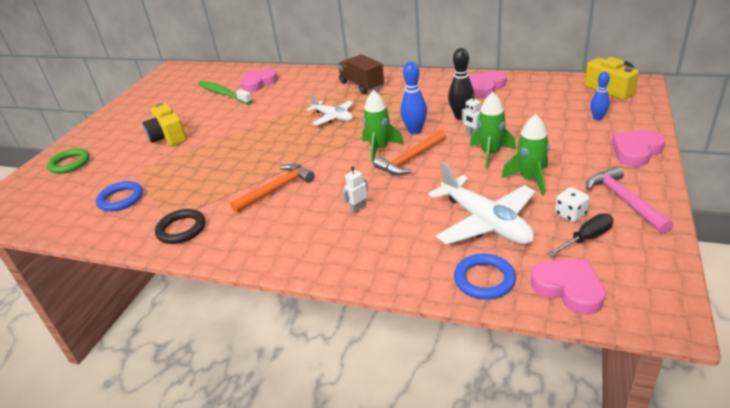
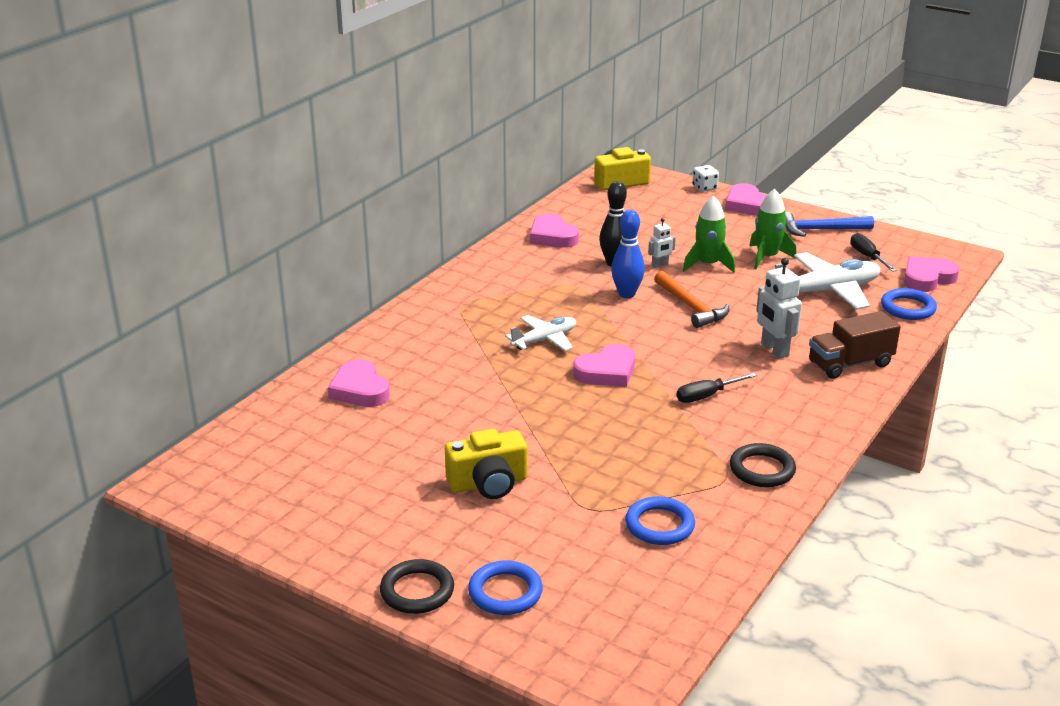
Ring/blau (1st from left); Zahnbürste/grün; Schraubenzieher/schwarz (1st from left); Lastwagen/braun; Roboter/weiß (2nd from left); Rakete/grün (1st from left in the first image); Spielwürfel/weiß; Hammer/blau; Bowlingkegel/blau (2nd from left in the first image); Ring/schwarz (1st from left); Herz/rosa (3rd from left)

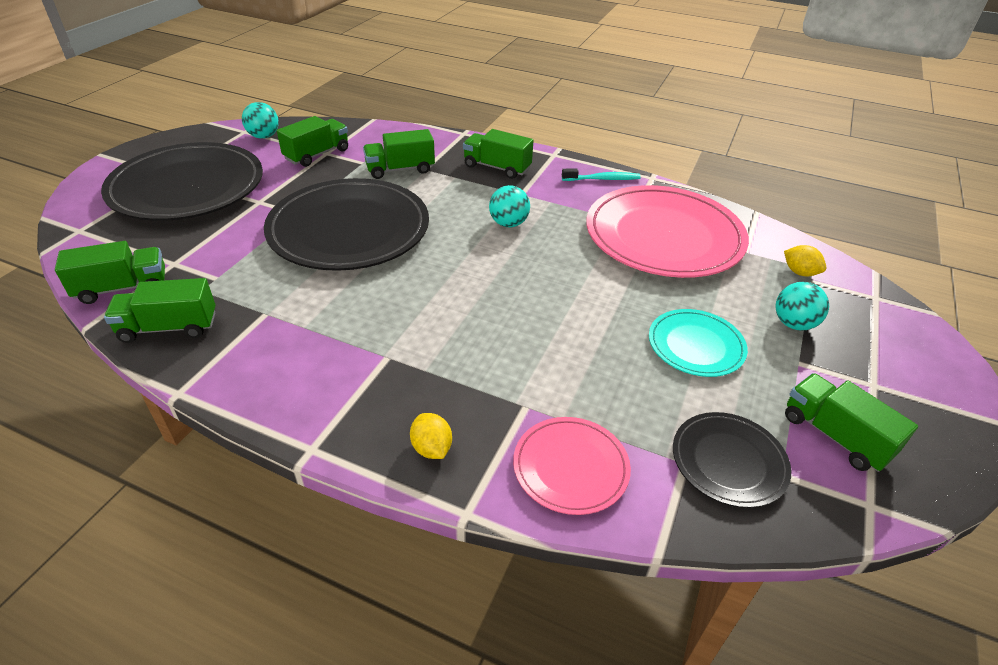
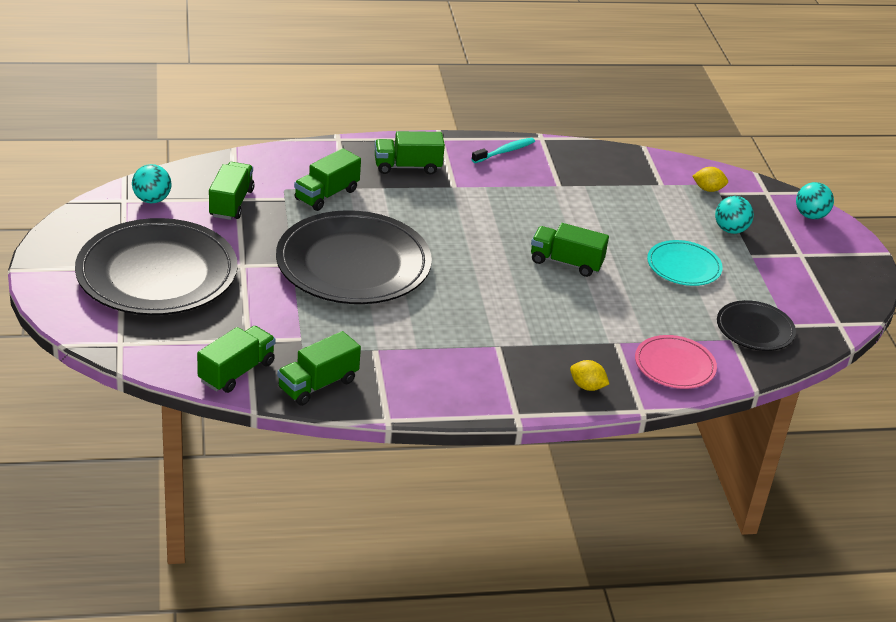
Ball/türkis (3rd from left); Teller/rosa (2nd from left in the first image); Lastwagen/grün (6th from left)

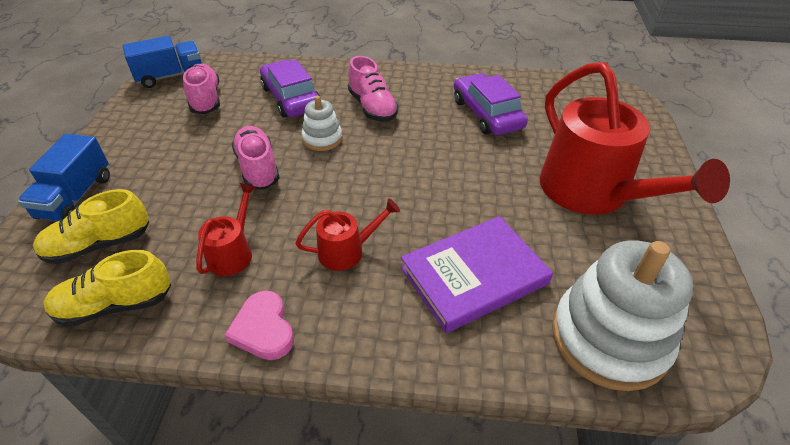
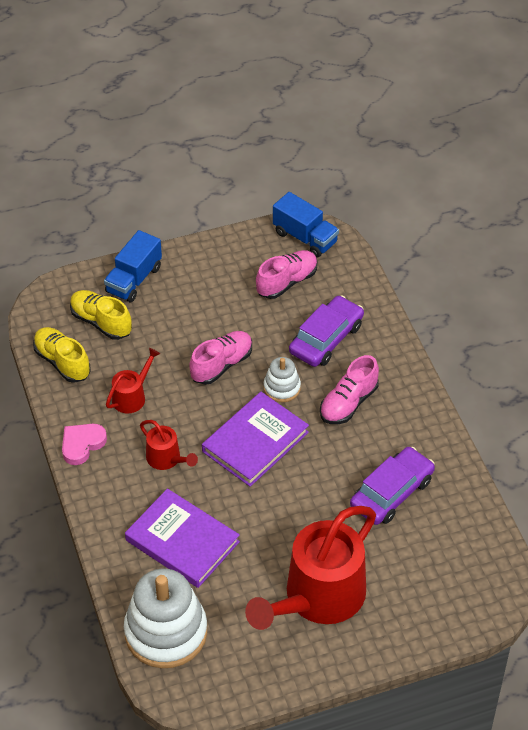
Lastwagen/blau (1st from left); Gießkanne/rot (1st from left); Buch/lila (2nd from left)

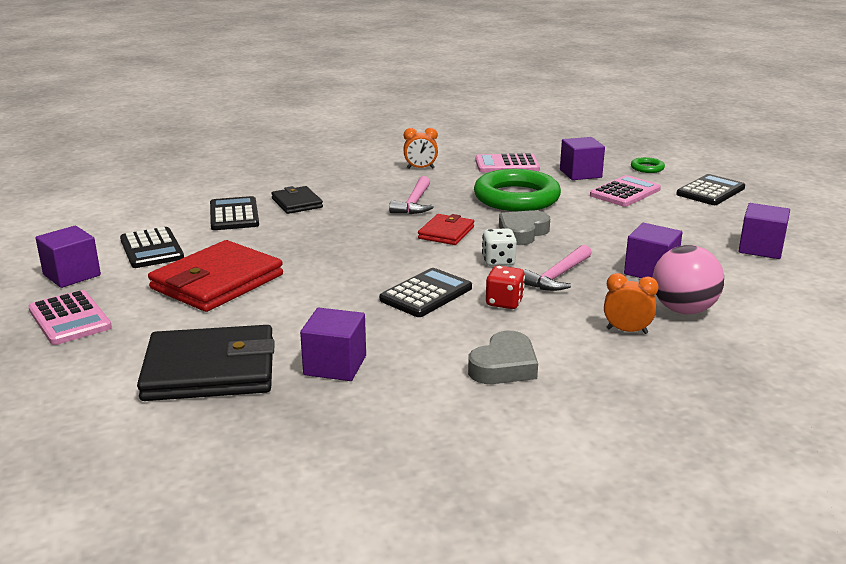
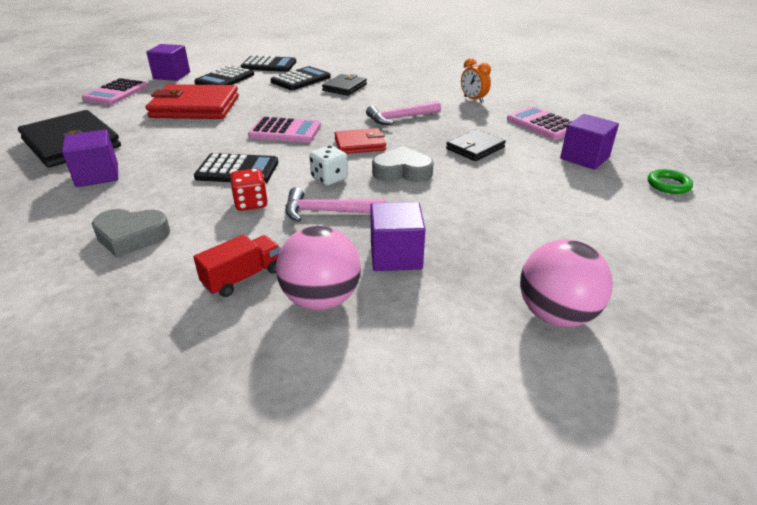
Geldbörse/schwarz (3rd from left); Taschenrechner/rosa (2nd from left); Lastwagen/rot; Taschenrechner/schwarz (3rd from left); Ball/rosa (2nd from left)

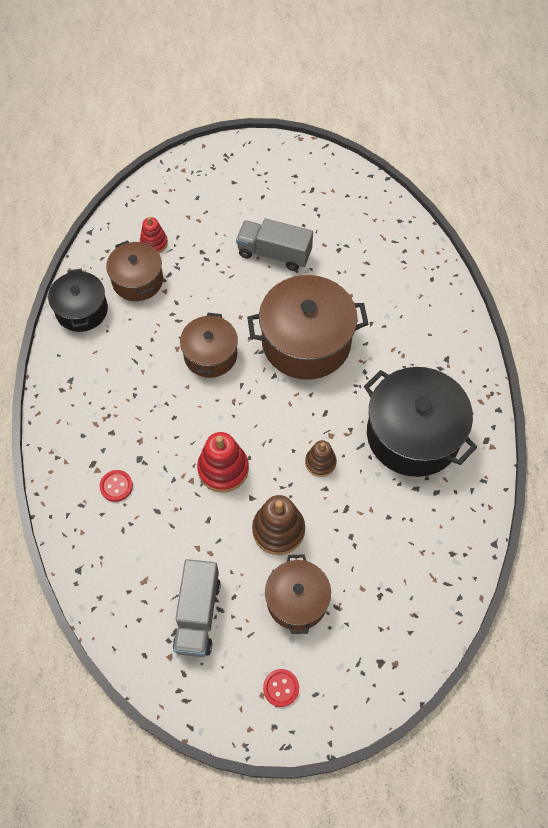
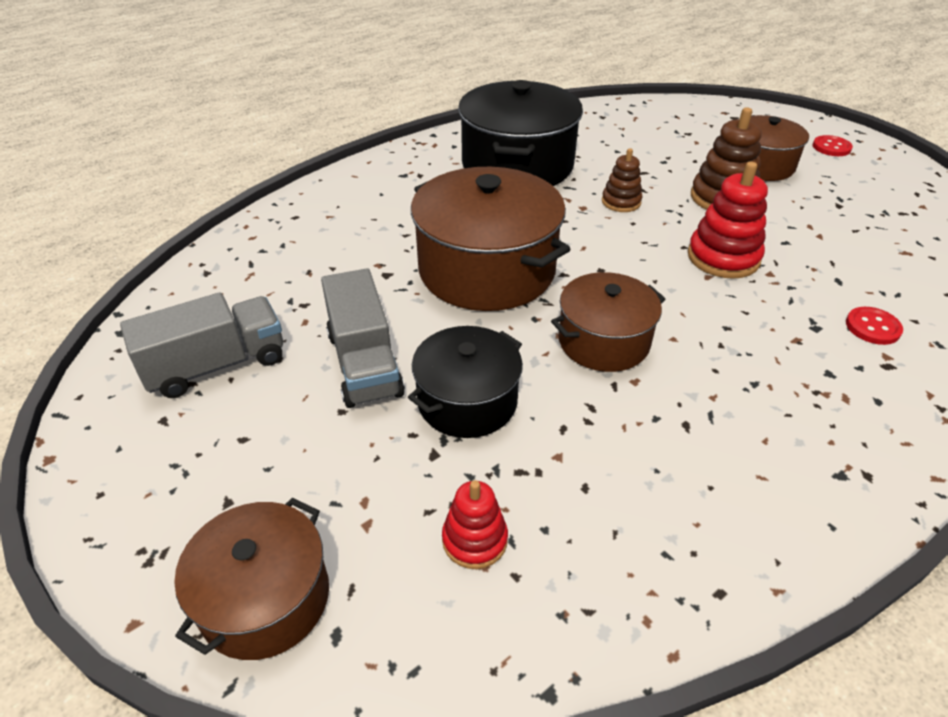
Kochtopf/schwarz (1st from left); Kochtopf/braun (1st from left); Lastwagen/grau (1st from left)

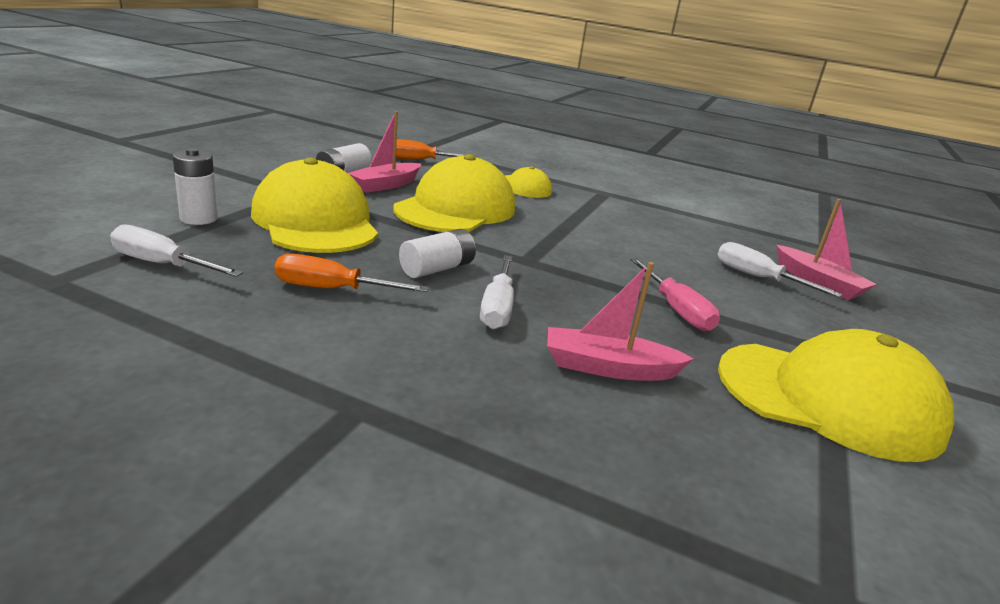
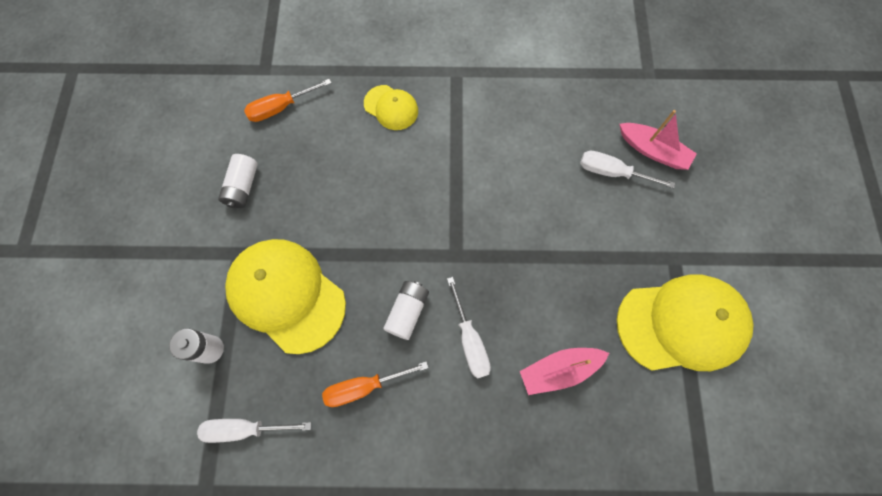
Boot/rosa (1st from left in the first image); Kappe/gelb (2nd from left in the first image); Schraubenzieher/rosa

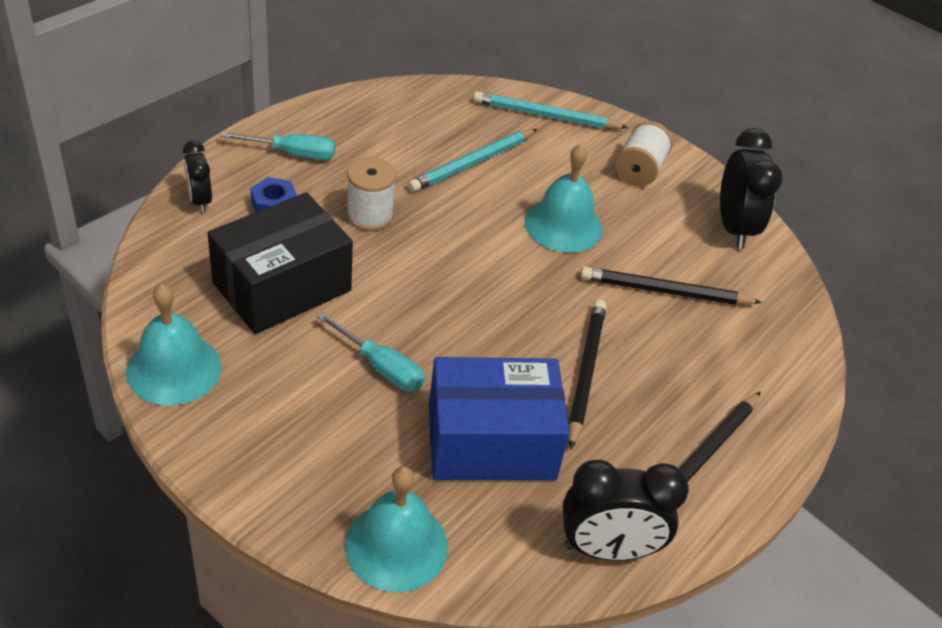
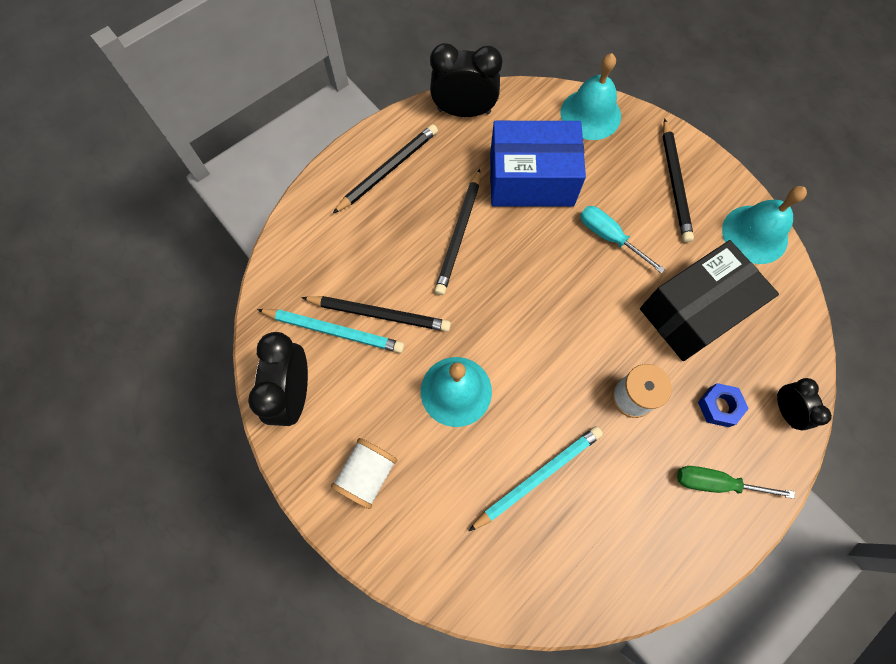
Schraubenzieher/grün; Bleistift/türkis (1st from left); Bleistift/schwarz (4th from left)

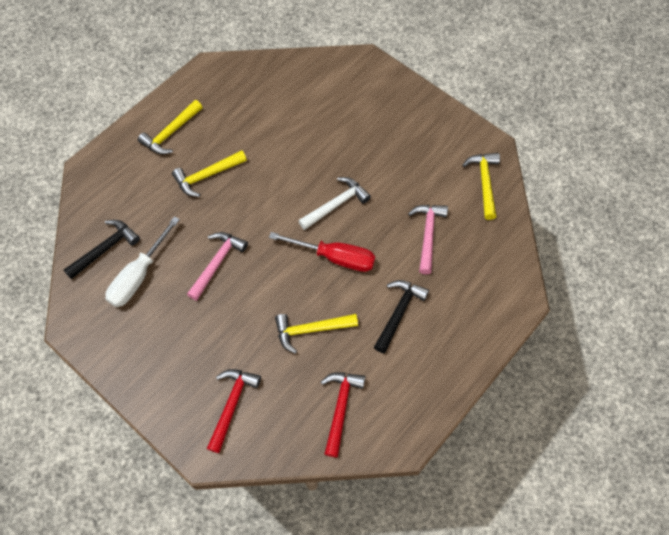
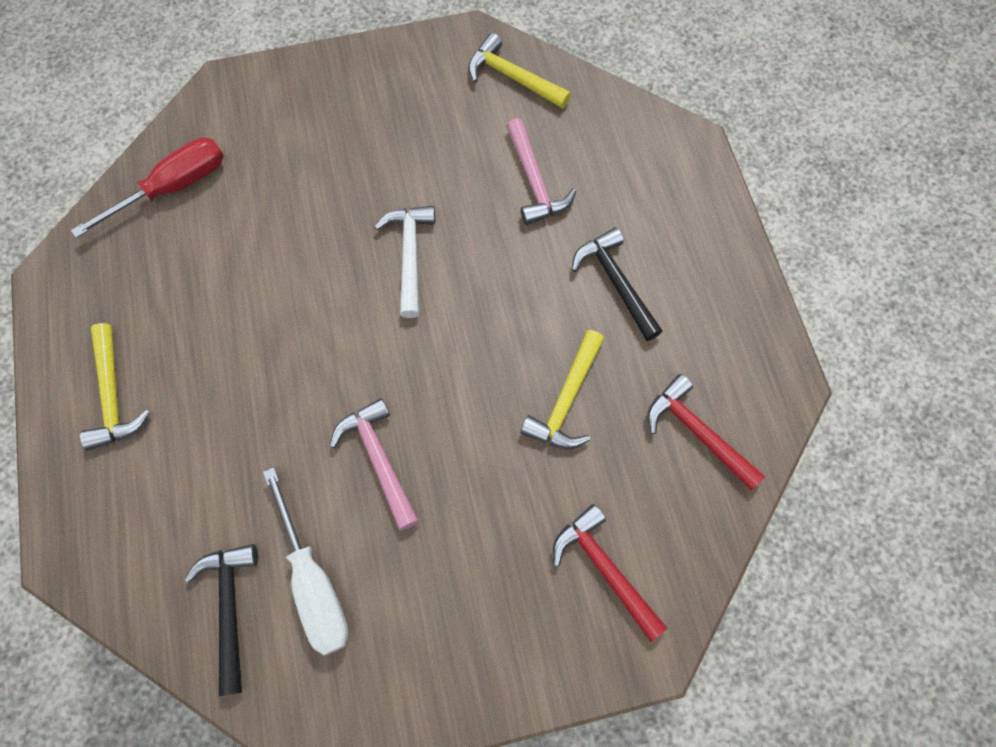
Hammer/gelb (2nd from left in the first image); Schraubenzieher/rot; Hammer/rosa (2nd from left)

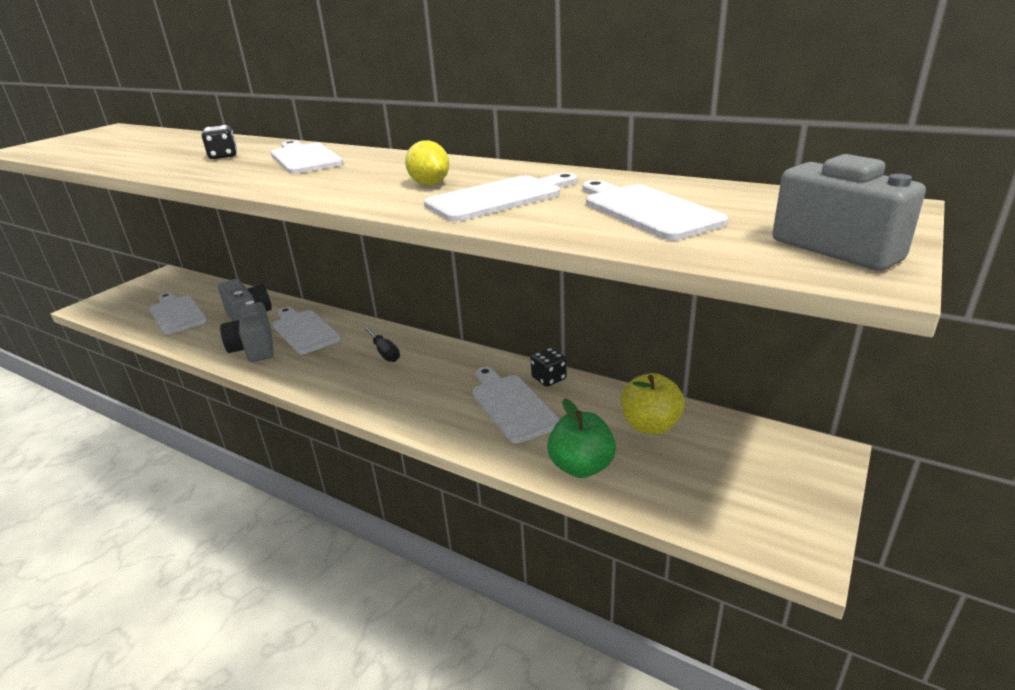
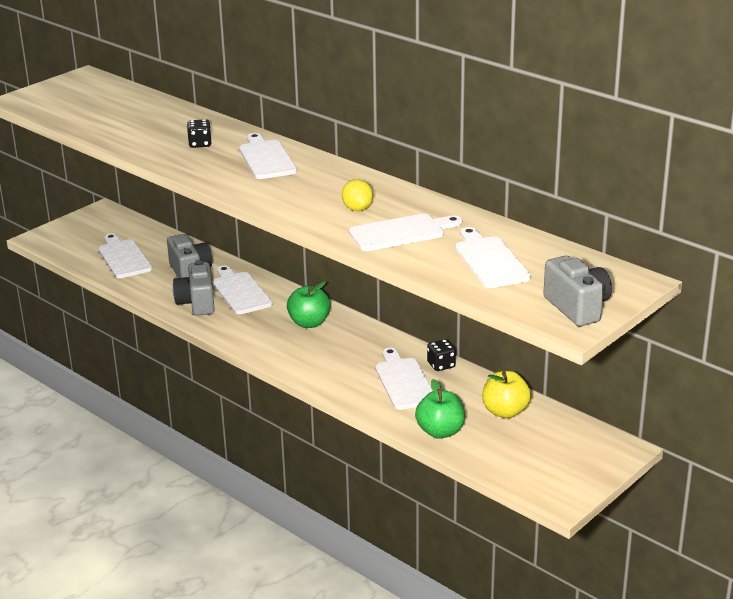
Apfel/grün (1st from left)

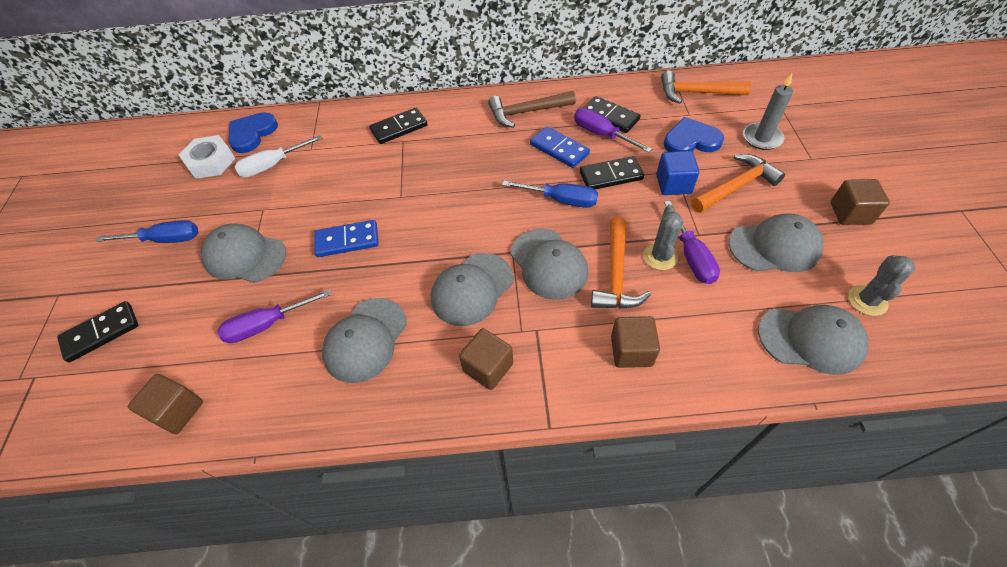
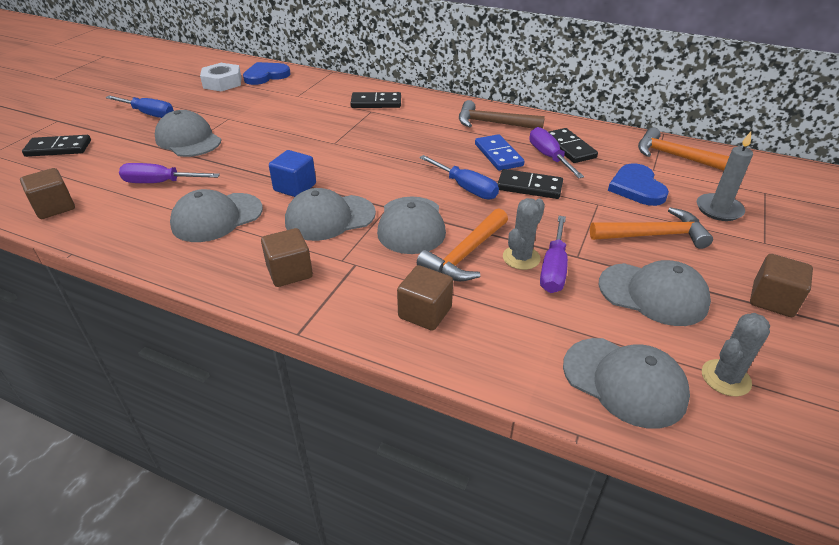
Schraubenzieher/weiß; Dominostein/blau (1st from left in the first image); Kubus/blau; Herz/blau (2nd from left)

